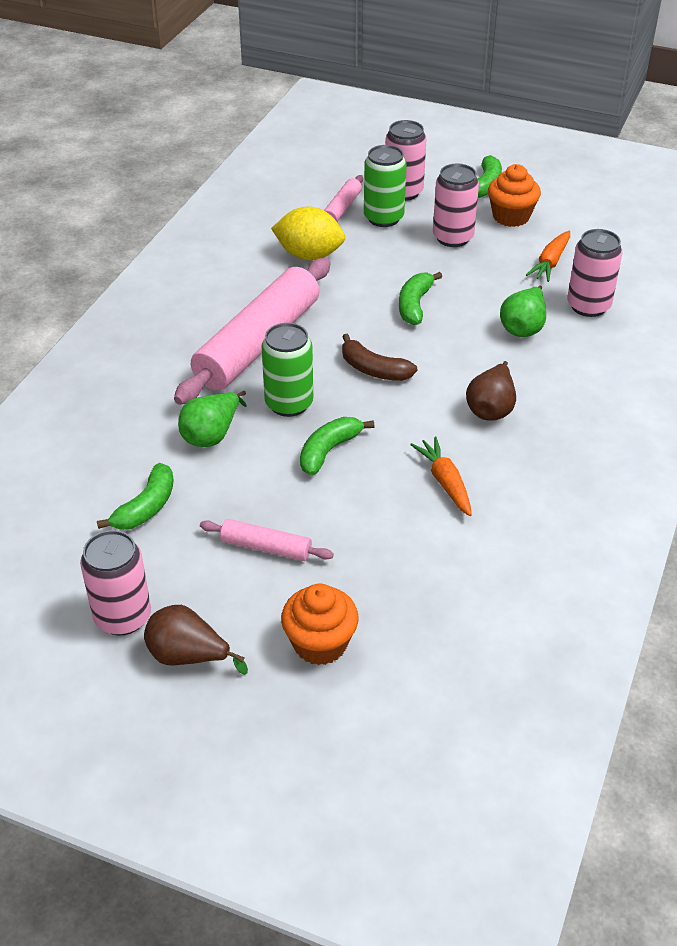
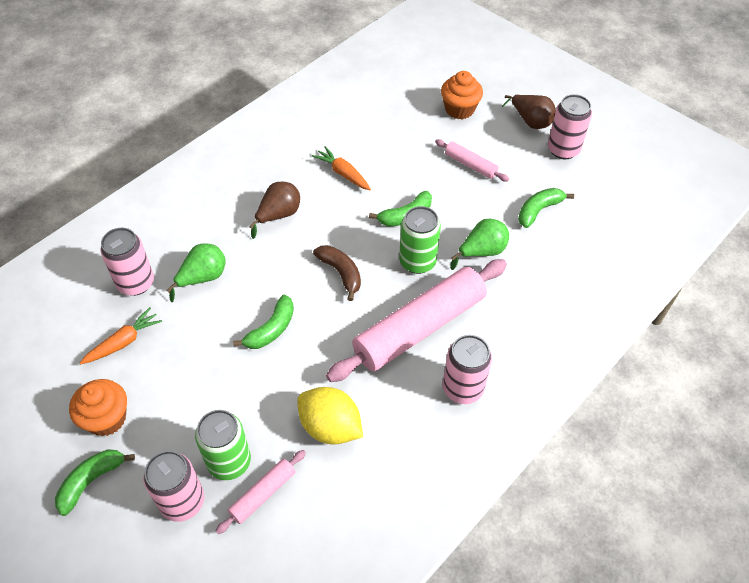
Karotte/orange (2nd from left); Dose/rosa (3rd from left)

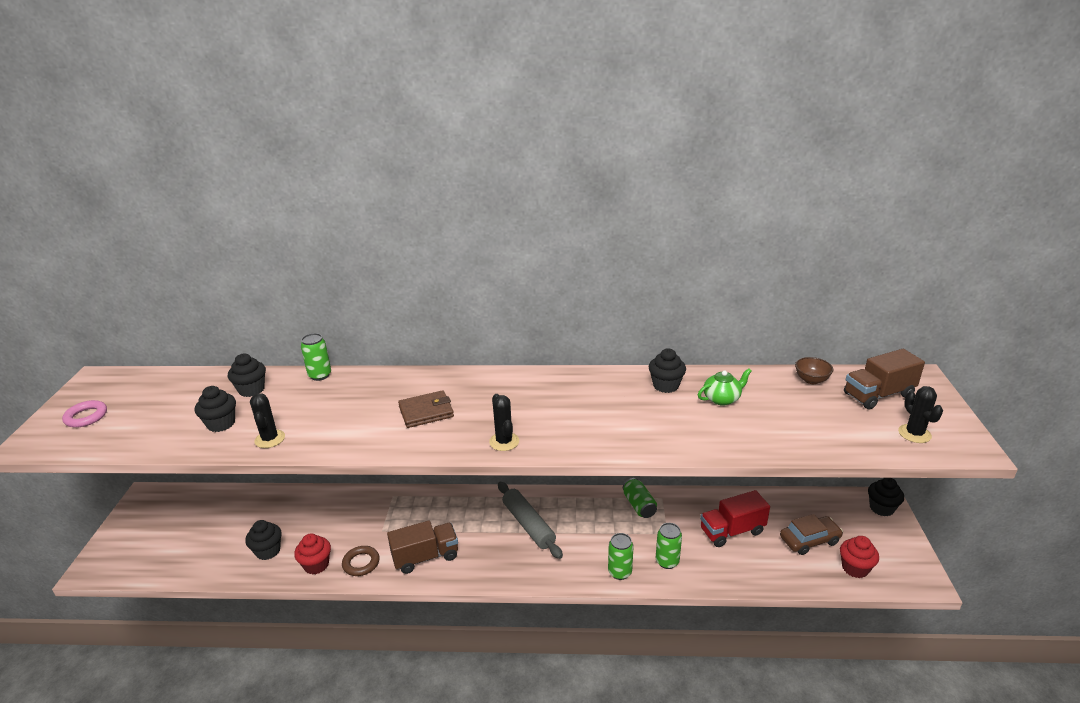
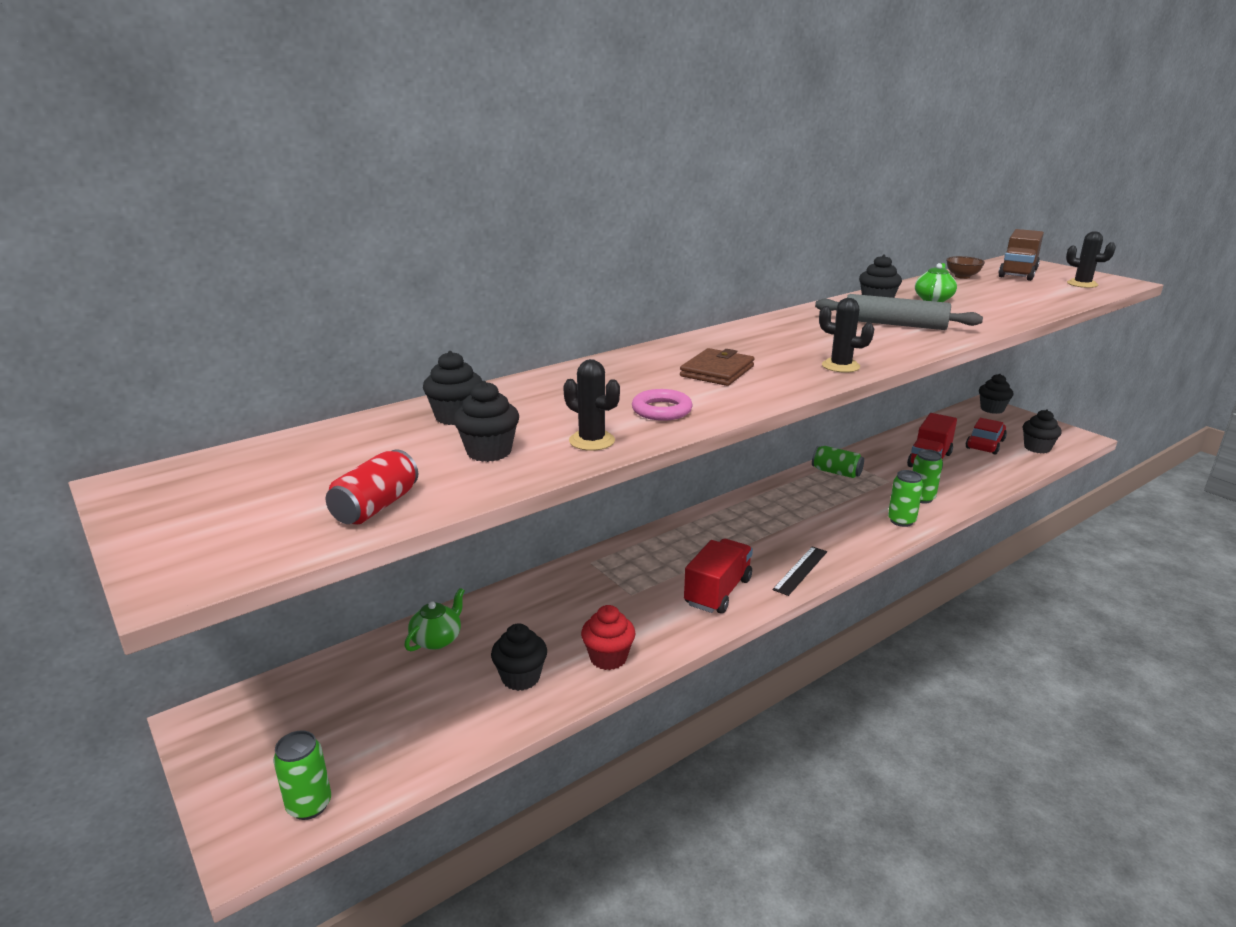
Ring/rosa; Dose/grün (1st from left); Ring/braun; Lastwagen/rot (1st from left); Nudelholz/grau; Auto/rot; Muffin/schwarz (6th from left); Dose/rot; Teekanne/grün (1st from left); Lineal/schwarz

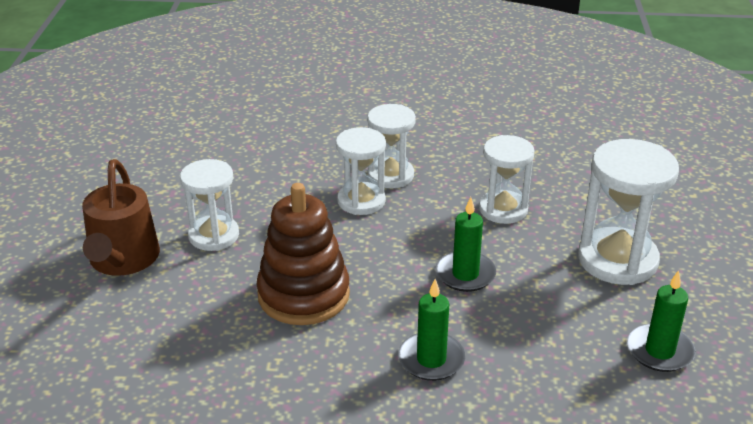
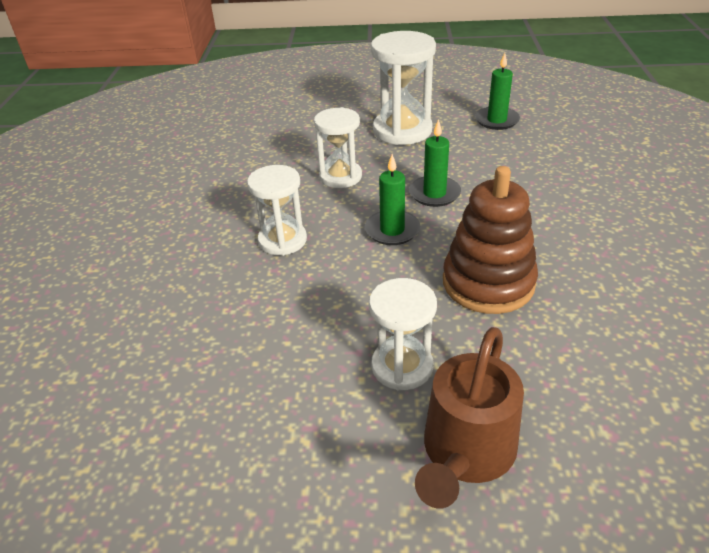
Gießkanne/braun; Sanduhr/weiß (2nd from left in the first image); Kerze/grün (1st from left)

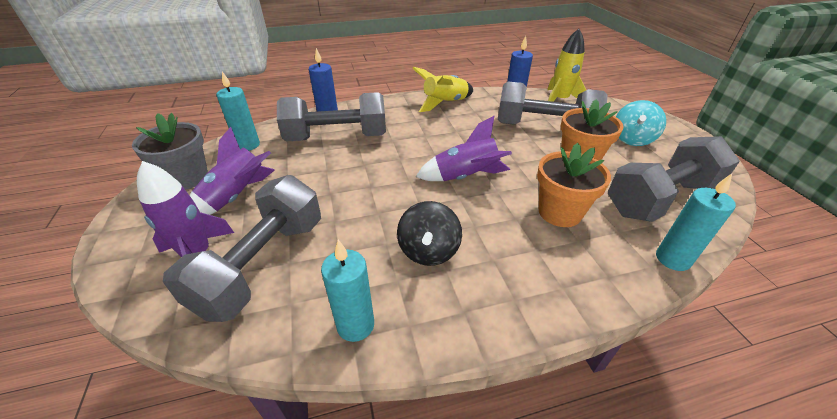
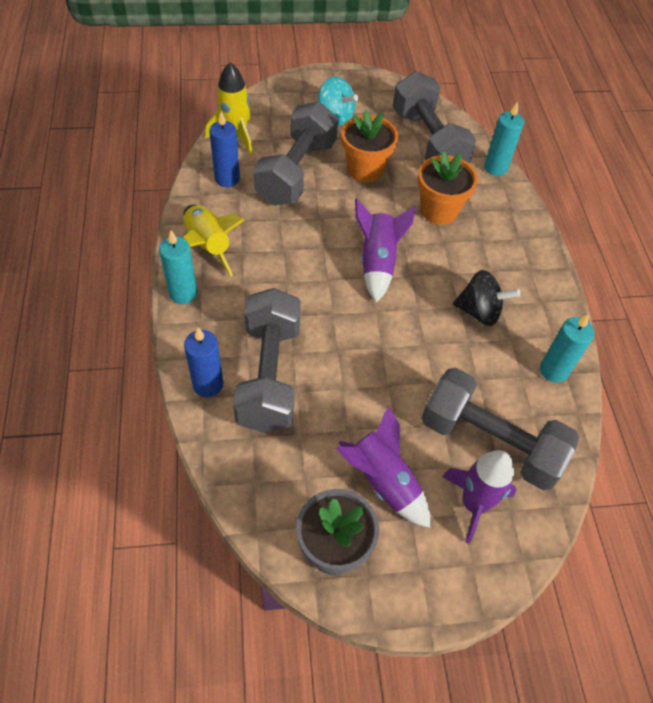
Kerze/türkis (1st from left)

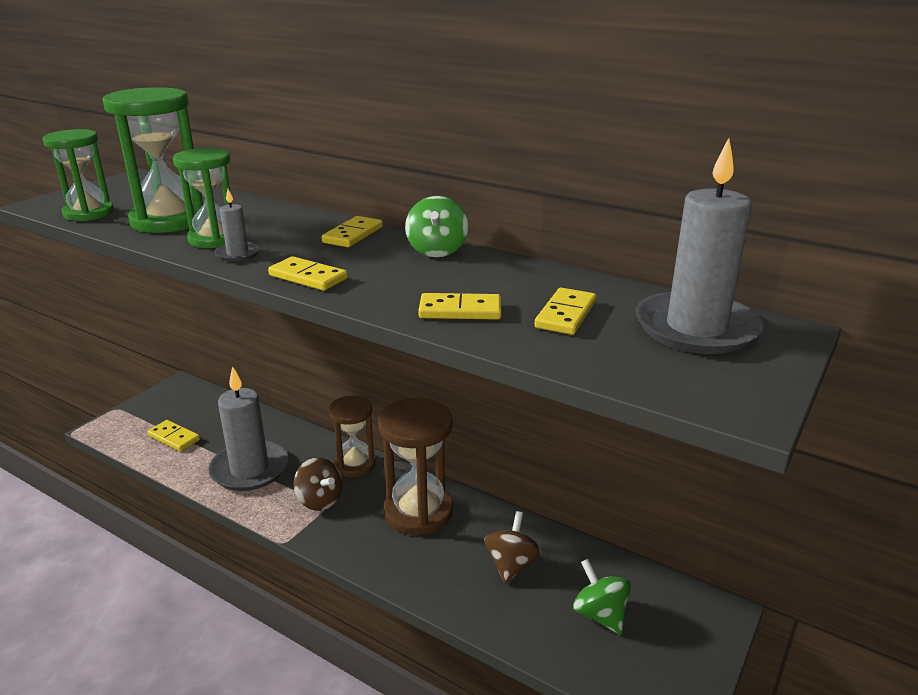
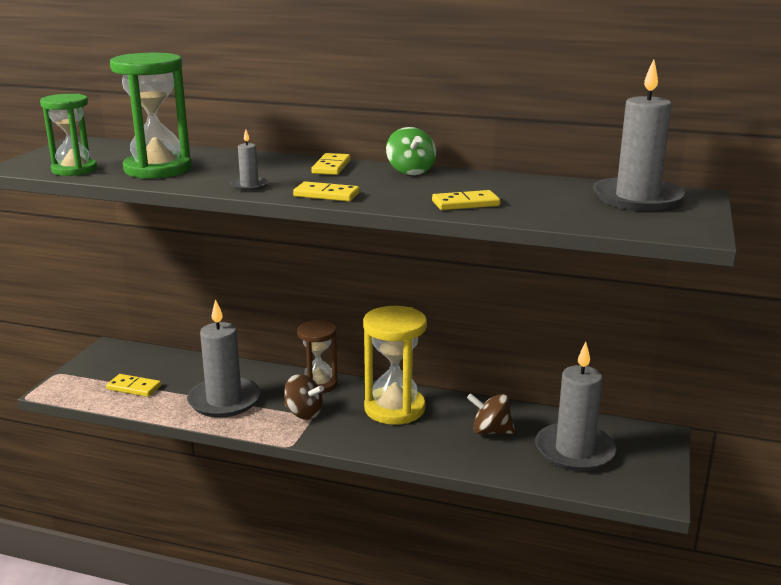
Sanduhr/grün (3rd from left in the first image); Sanduhr/gelb; Kreisel/braun (2nd from left); Dominostein/gelb (5th from left in the first image); Kerze/grau (3rd from left)

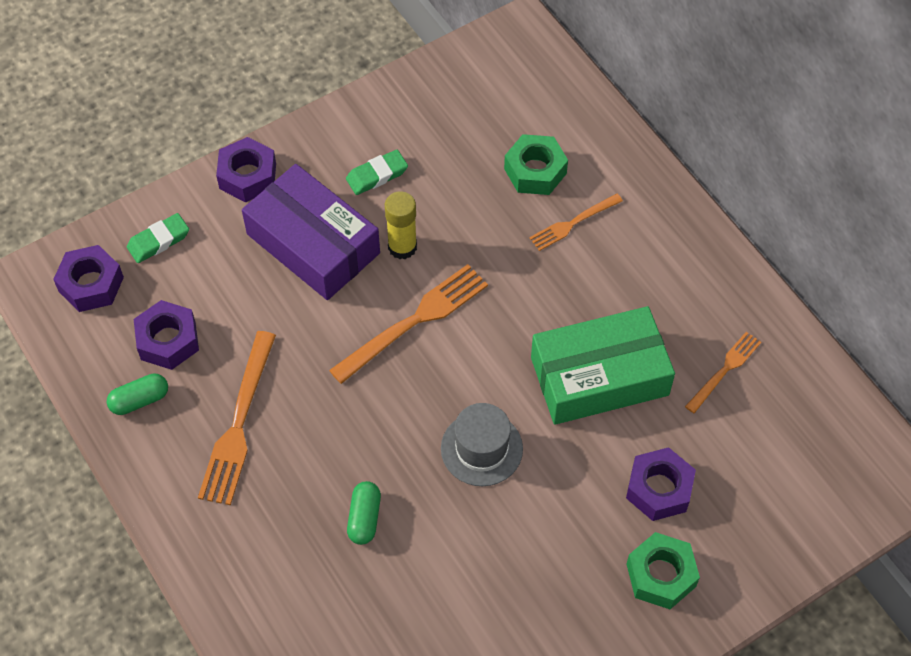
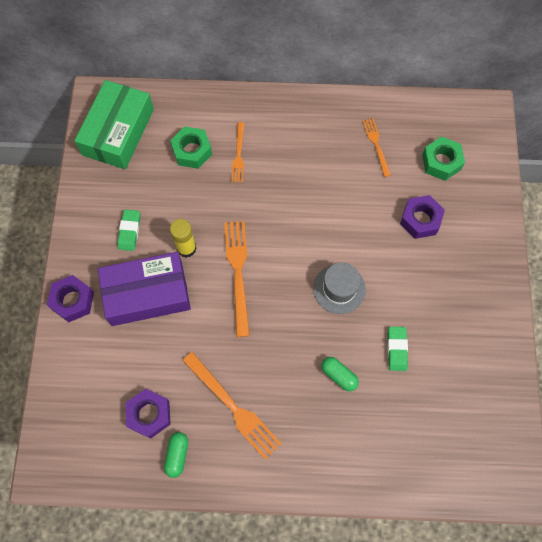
Sechskantmutter/lila (1st from left in the first image); Radiergummi/grün (2nd from left); Schachtel/grün; Sechskantmutter/grün (2nd from left)

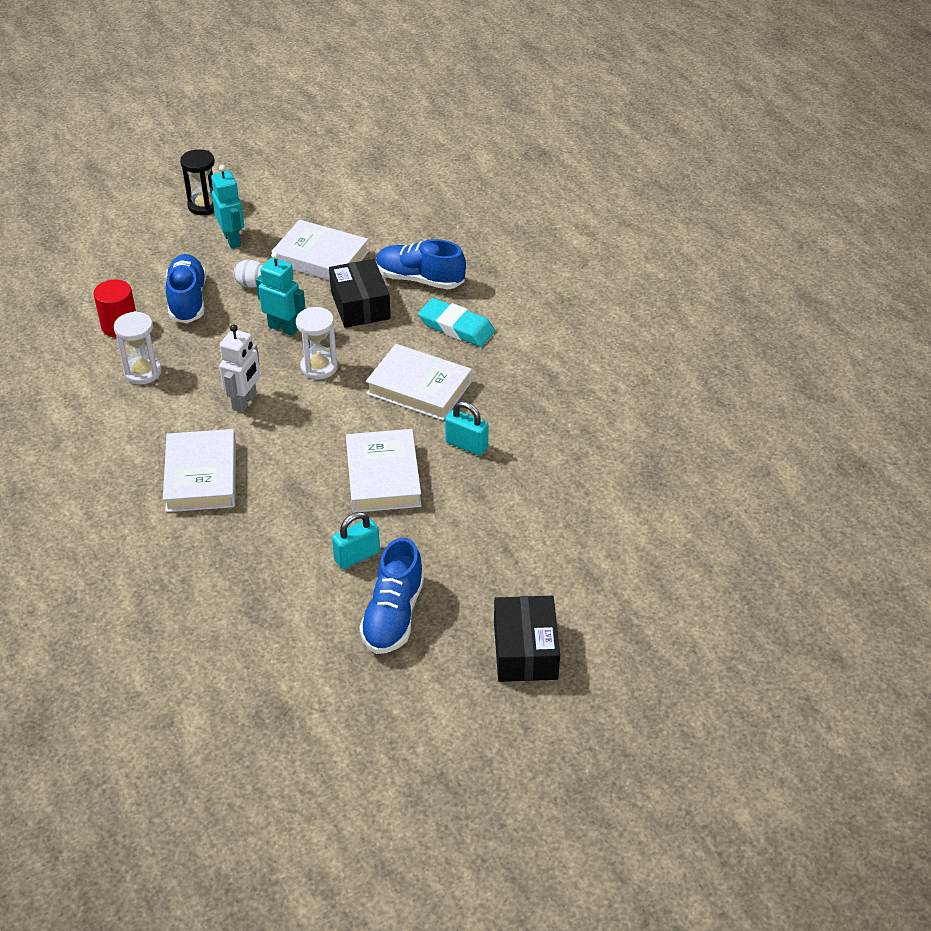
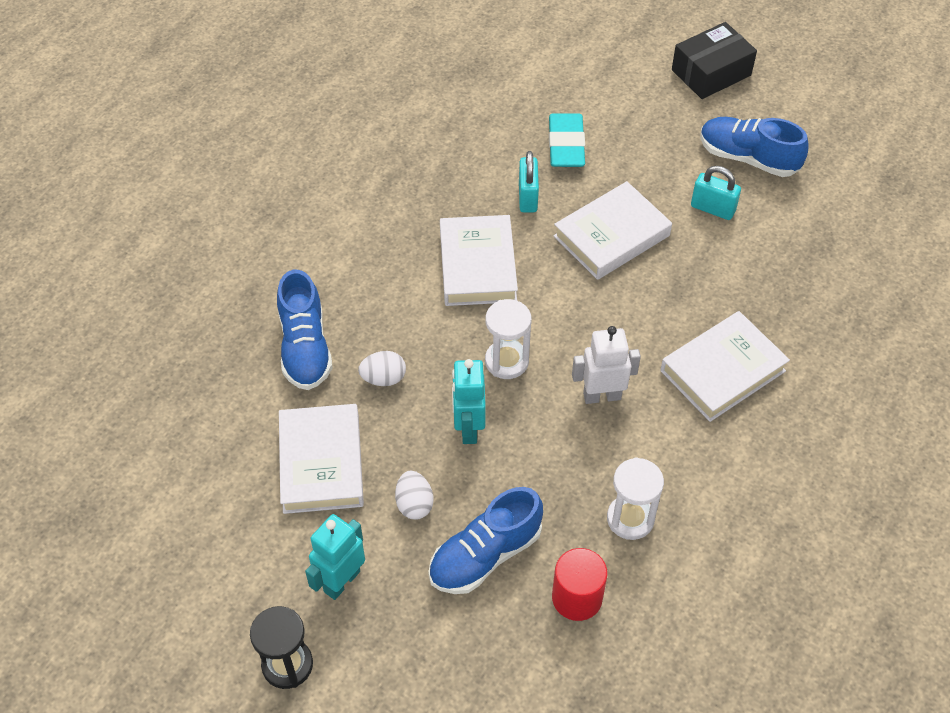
Ei/weiß (1st from left); Schuh/blau (3rd from left); Radiergummi/türkis

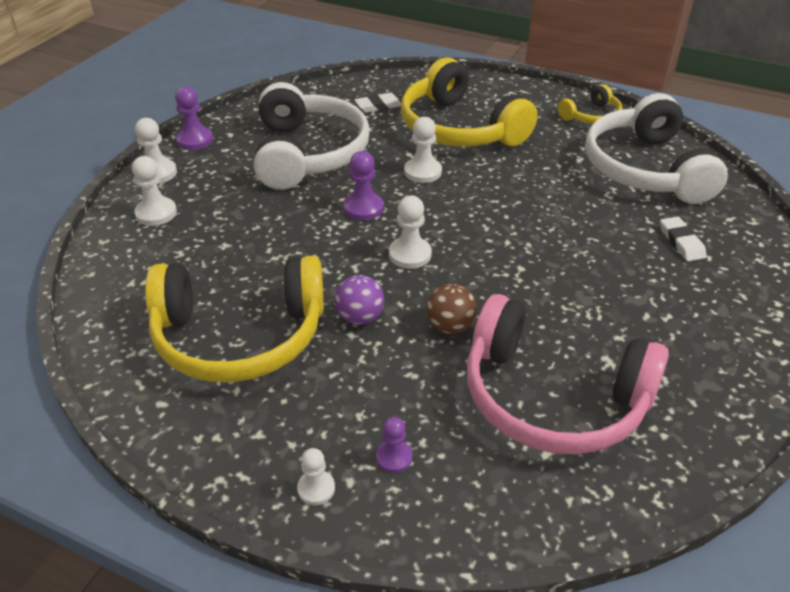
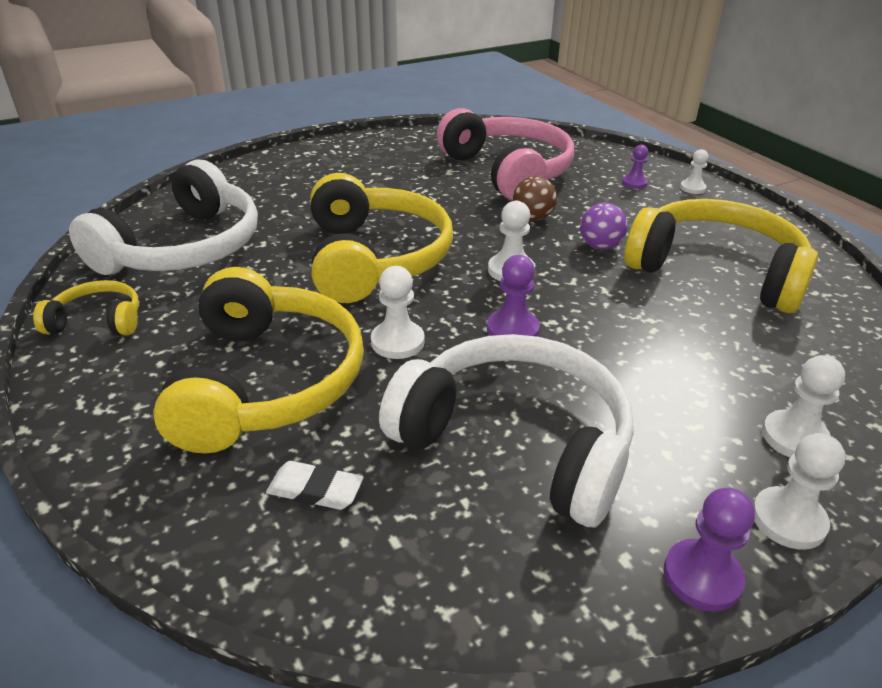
Kopfhörer/weiß (2nd from left); Radiergummi/weiß (2nd from left in the first image); Kopfhörer/gelb (3rd from left)

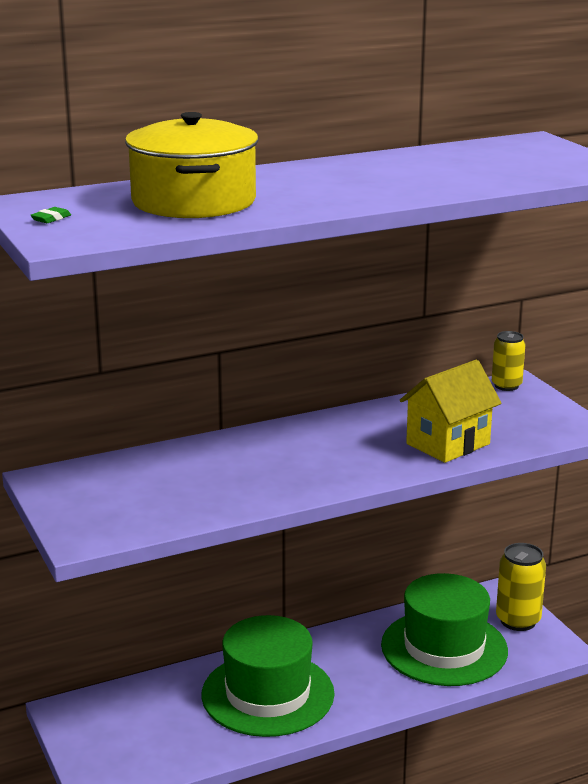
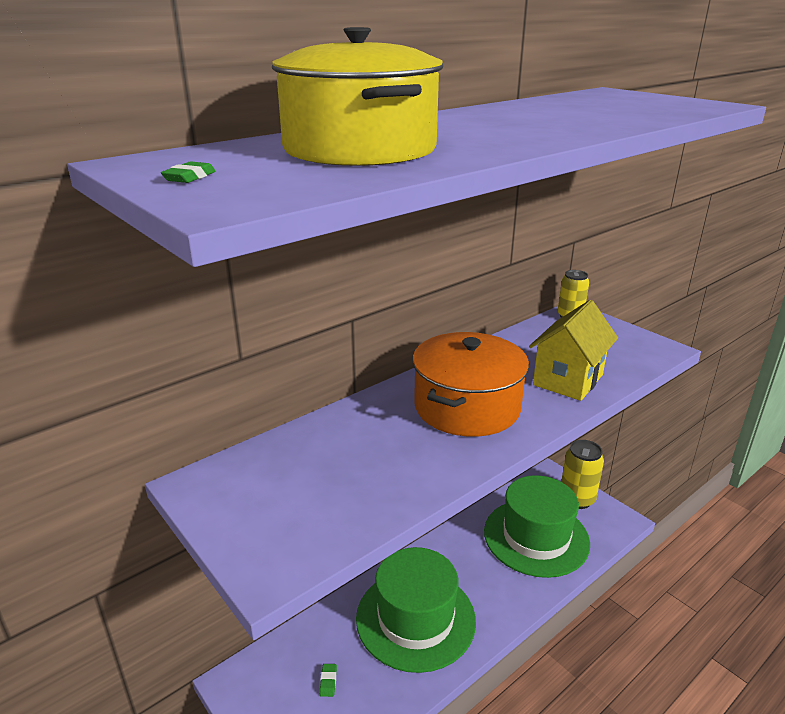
Radiergummi/grün (2nd from left); Kochtopf/orange

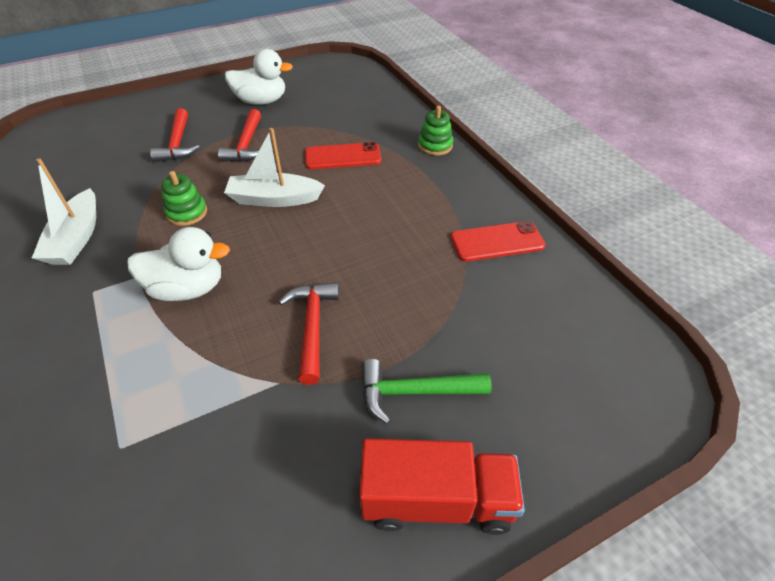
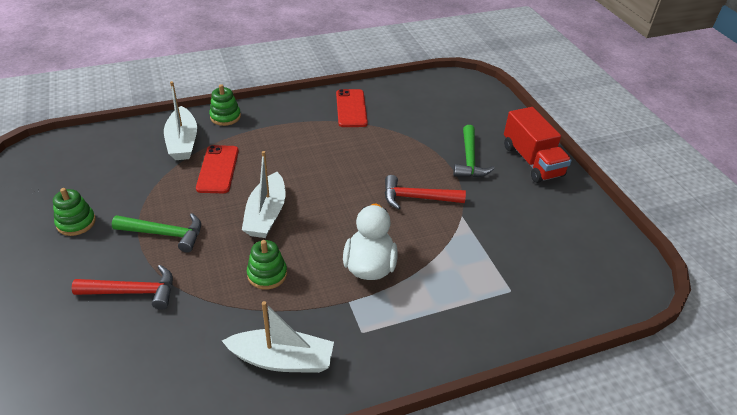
Hammer/grün (1st from left); Stapelspielzeug/grün (1st from left); Lastwagen/rot; Boot/weiß (1st from left)

